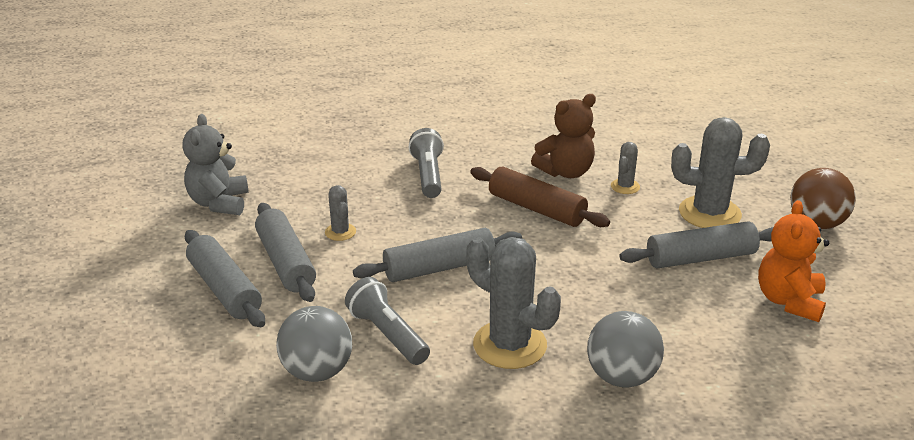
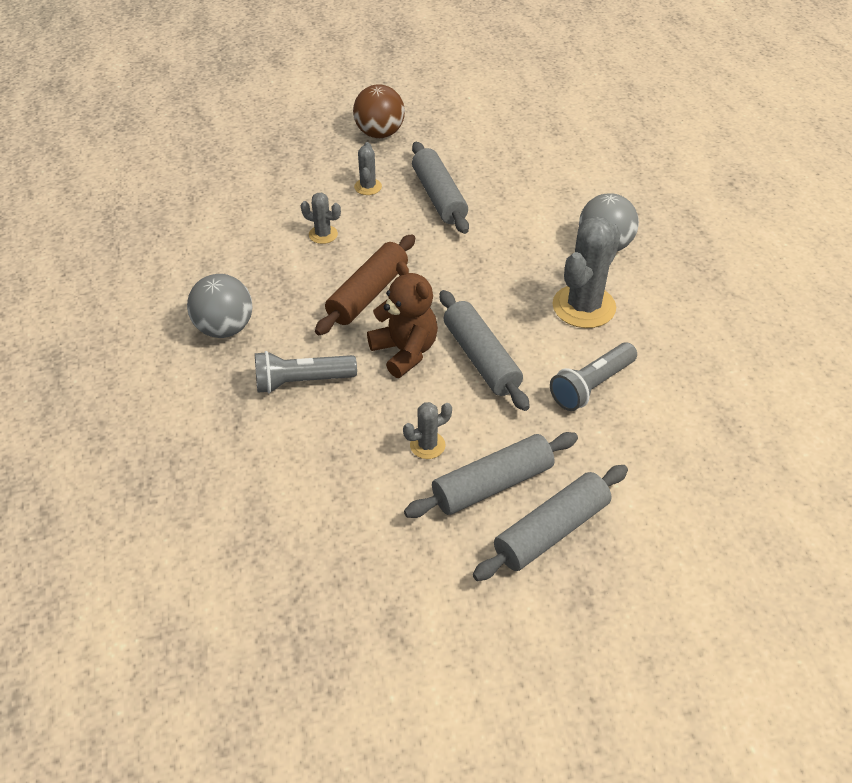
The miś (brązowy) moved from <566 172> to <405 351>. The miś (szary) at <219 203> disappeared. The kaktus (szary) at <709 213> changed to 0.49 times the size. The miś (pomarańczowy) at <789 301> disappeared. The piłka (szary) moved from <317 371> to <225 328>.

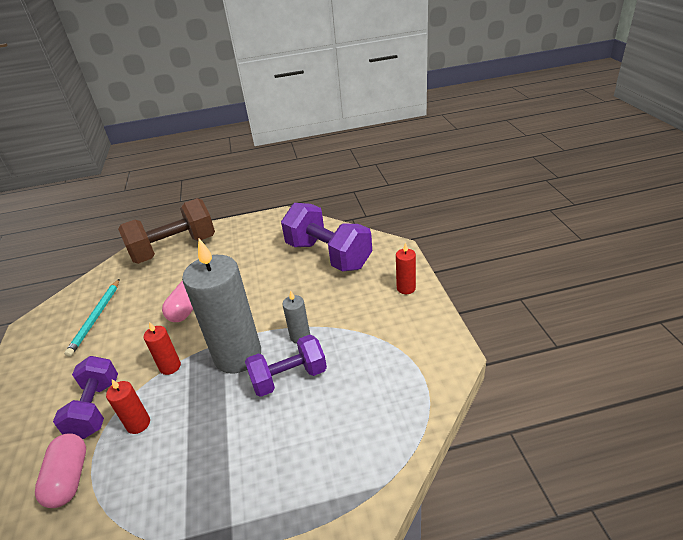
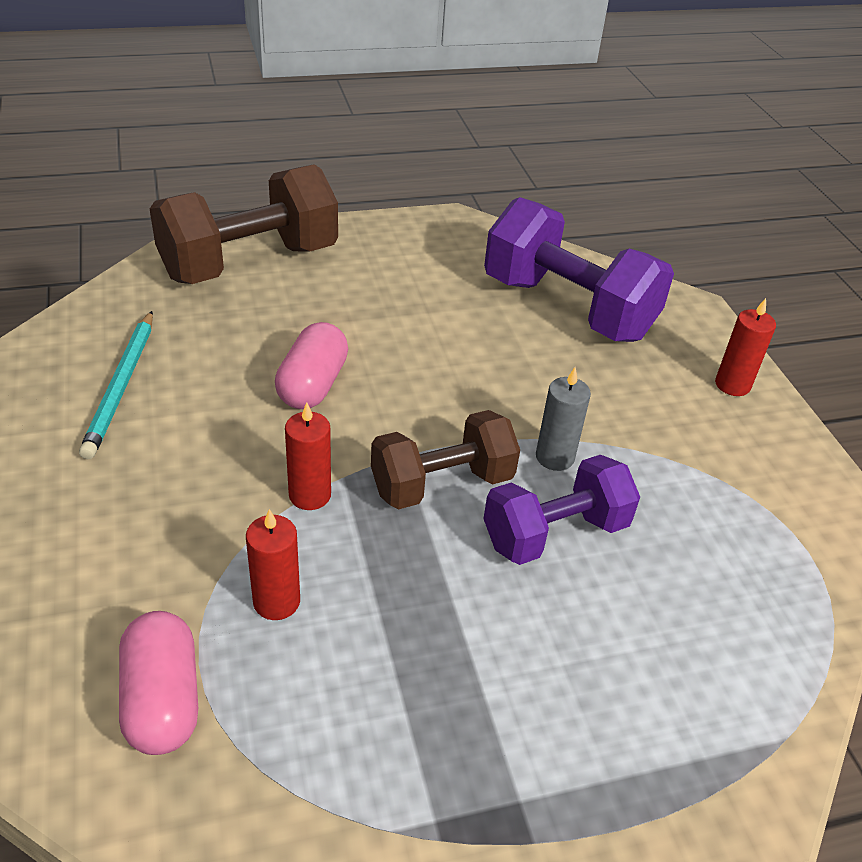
The świeca (szary) at <238 355> was replaced by the hantel (brązowy) at <442 484>. The hantel (fioletowy) at <96 408> disappeared.

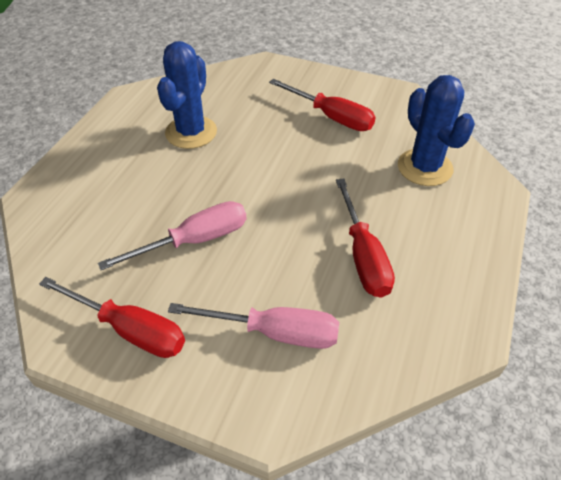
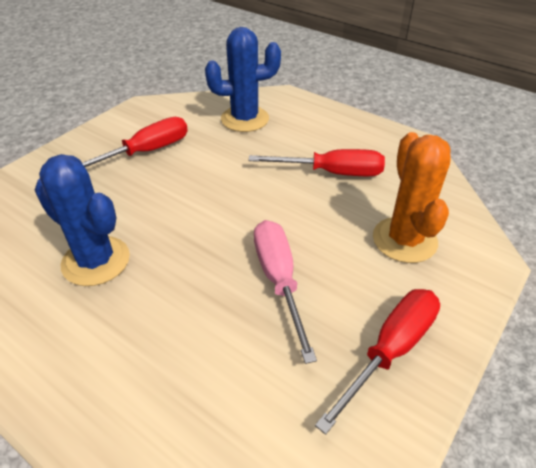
The śrubokręt (różowy) at <274 332> was replaced by the kaktus (pomarańczowy) at <404 240>.

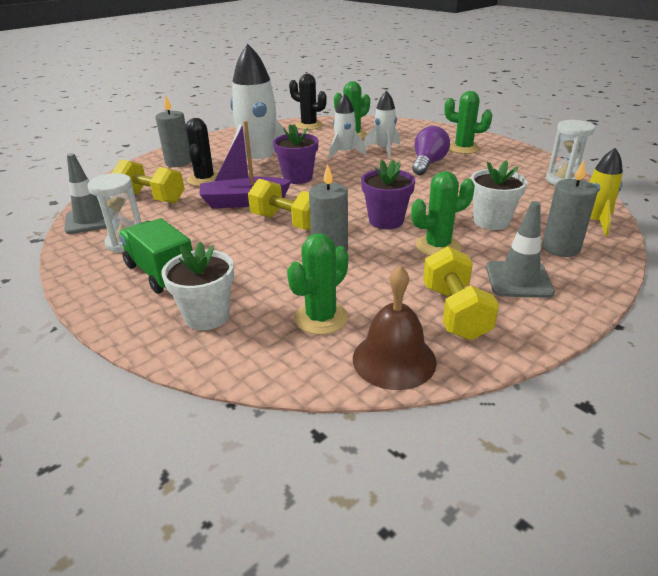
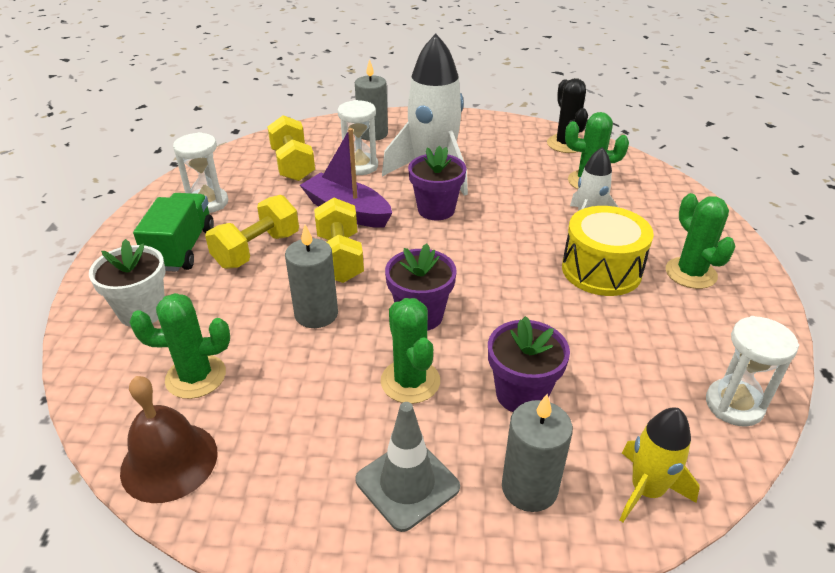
The rakieta (biały) at <345 153> disappeared. The kaktus (czarny) at <204 179> was replaced by the klepsydra (biały) at <360 166>. The żarówka (fioletowy) at <428 163> was replaced by the bęben (żółty) at <601 270>. The pachołek (szary) at <91 220> disappeared. The doniczka (biały) at <491 221> became the doniczka (fioletowy) at <521 394>. The kaktus (zielony) at <438 246> turned 45 degrees clockwise. The hantel (żółty) moved from <455 312> to <257 250>.

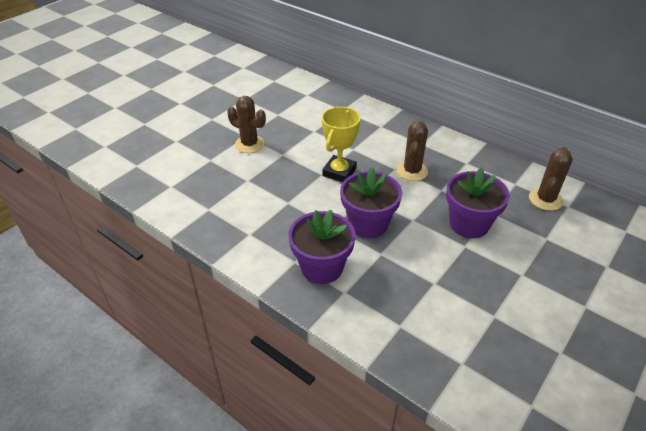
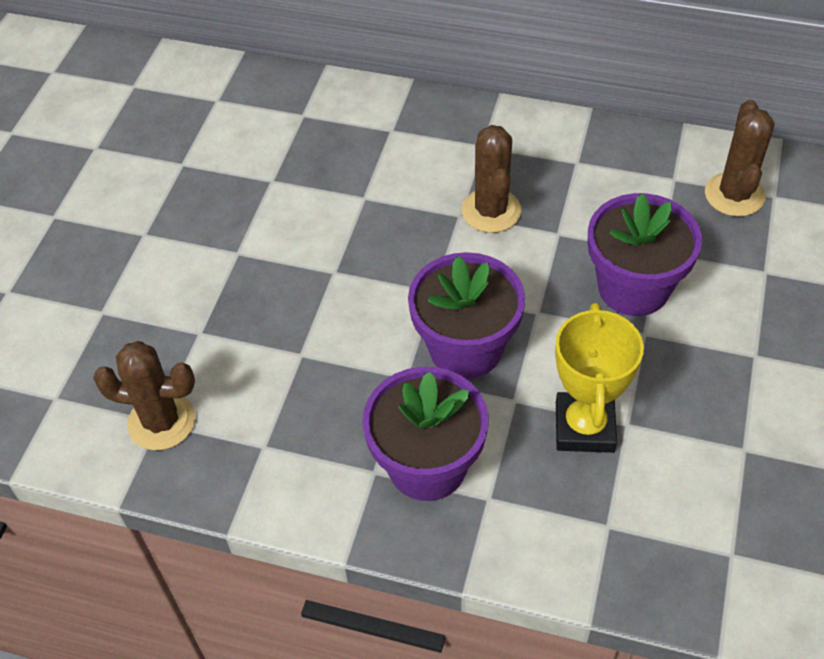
The kaktus (brązowy) moved from <249 144> to <161 421>. The puchar (żółty) moved from <339 172> to <584 427>.

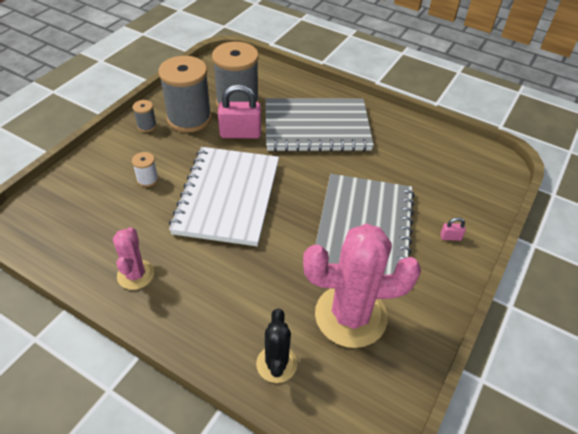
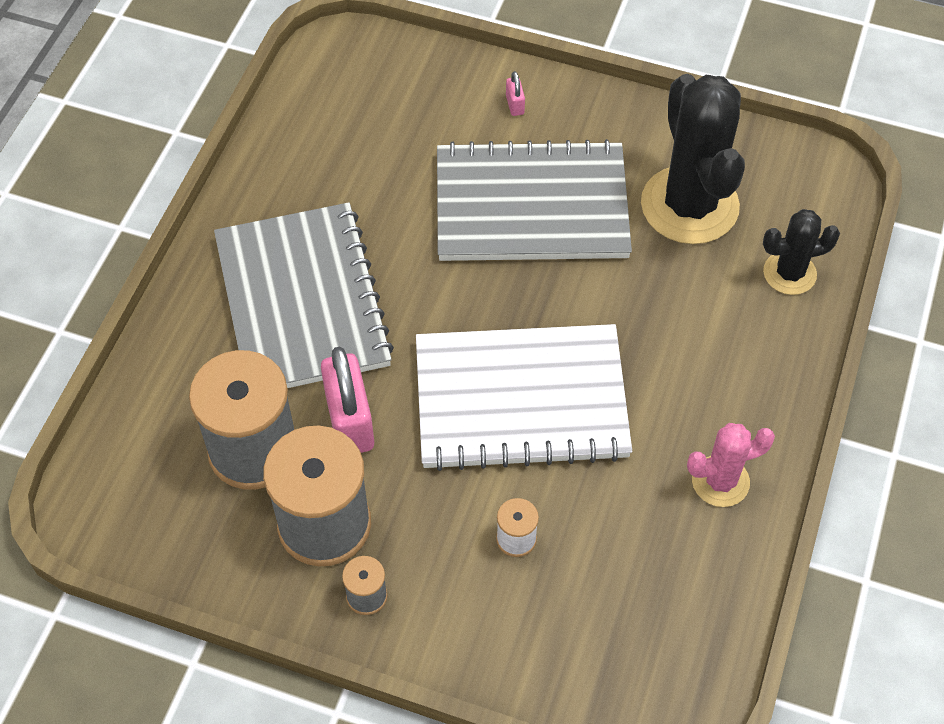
The kaktus (różowy) at <350 316> became the kaktus (czarny) at <689 205>.

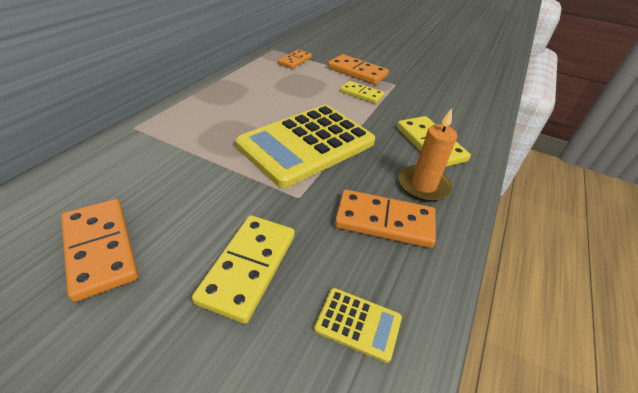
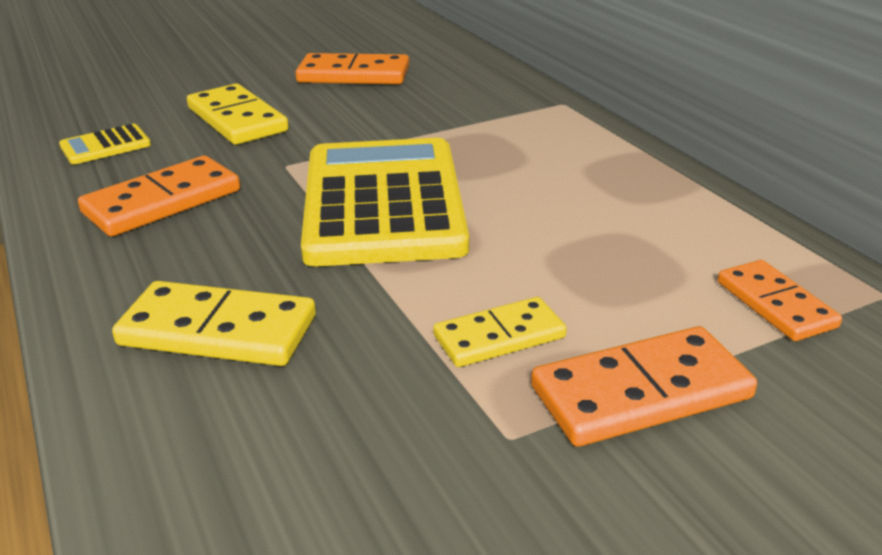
The świeca (pomarańczowy) at <423 185> disappeared.

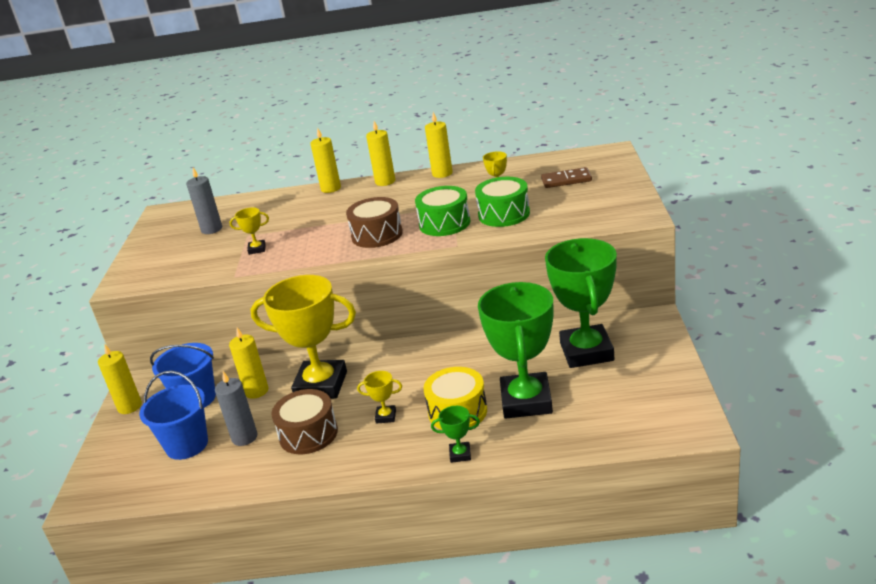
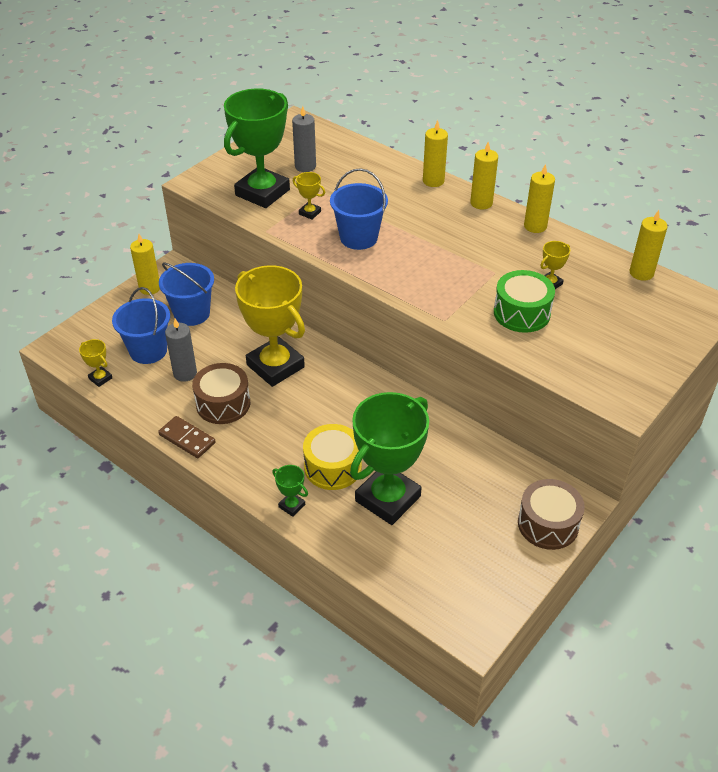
The kostka domina (brązowy) moved from <566 180> to <187 439>. The bęben (zielony) at <444 223> disappeared. The bęben (brązowy) moved from <377 235> to <548 524>. The puchar (zielony) moved from <586 352> to <262 192>. The świeca (żółty) moved from <256 391> to <641 273>. The puchar (żółty) moved from <386 416> to <100 378>. The wiadro (niebieski) at <358 238> appeared.

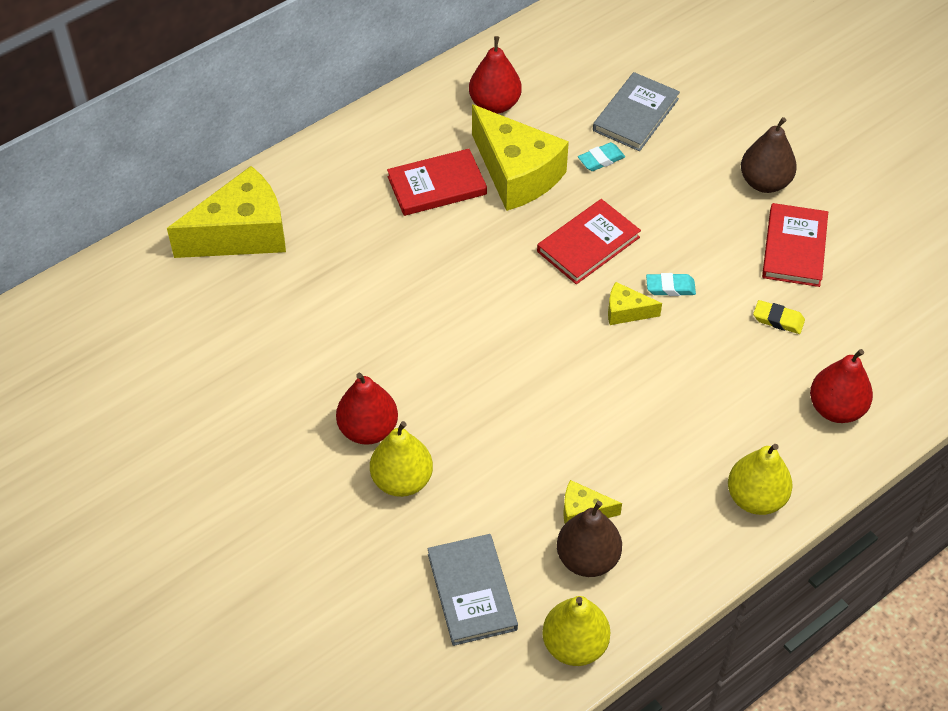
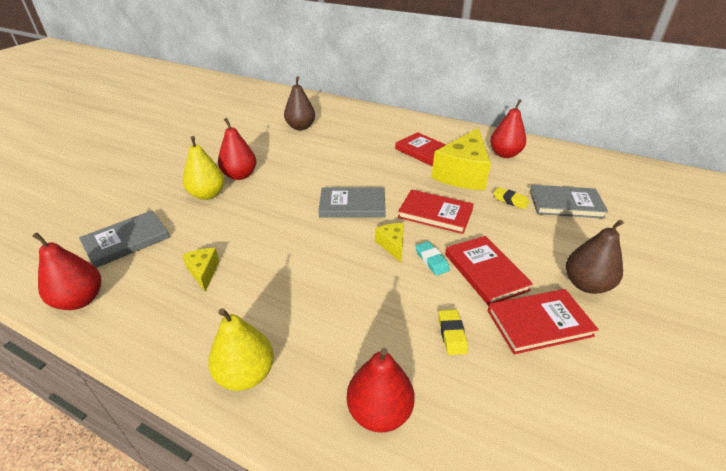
The gumka do mazania (turkusowy) at <601 160> became the gumka do mazania (żółty) at <510 200>. The ser (żółty) at <242 233> disappeared. The gruszka (brązowy) moved from <587 559> to <300 127>. The gruszka (żółty) at <574 645> became the gruszka (czerwony) at <80 300>. The książka (szary) at <352 205> appeared. The książka (czerwony) at <485 272> appeared.

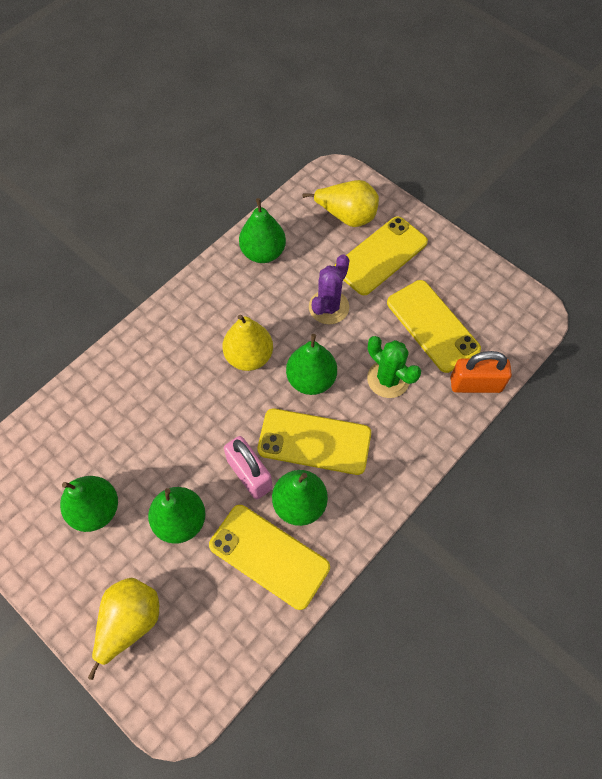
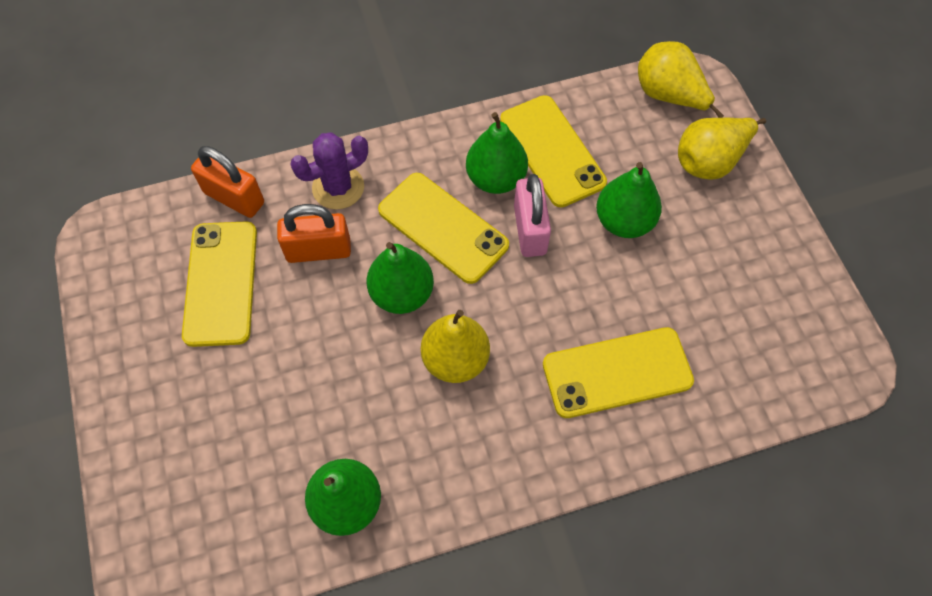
The gruszka (żółty) moved from <347 216> to <669 96>. The telefon (żółty) moved from <381 256> to <617 372>. The kaktus (fioletowy) moved from <328 307> to <338 187>. The kaktus (zielony) at <388 379> was replaced by the kłódka (pomarańczowy) at <318 250>. The gruszka (zielony) at <95 510> disappeared.

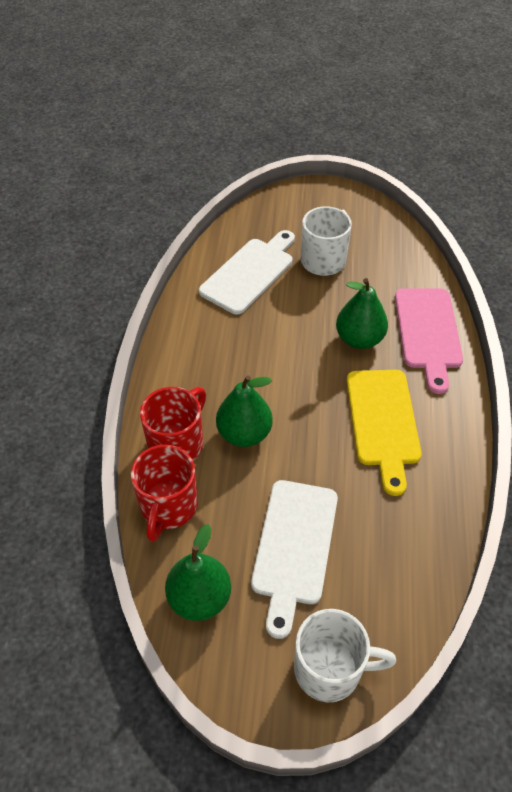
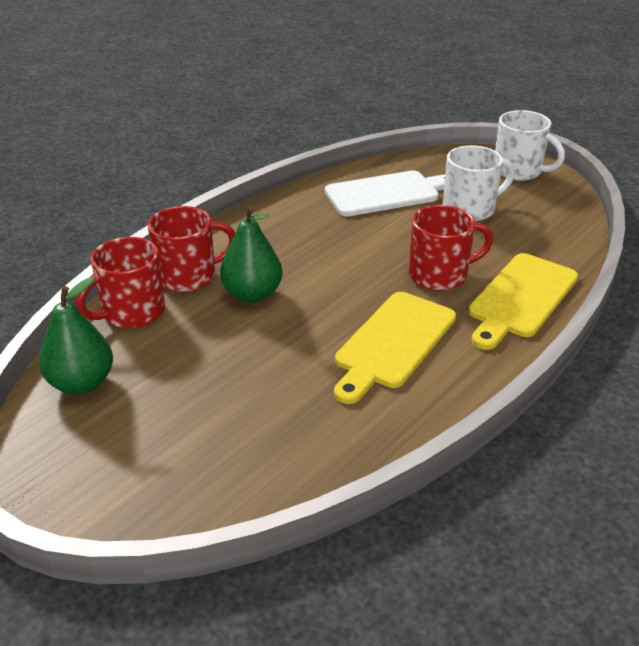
The gruszka (zielony) at <359 339> was replaced by the kubek (czerwony) at <440 275>. The deska do krojenia (różowy) at <428 332> became the deska do krojenia (żółty) at <521 298>. The deska do krojenia (biały) at <294 547> disappeared. The kubek (biały) moved from <330 668> to <519 171>.

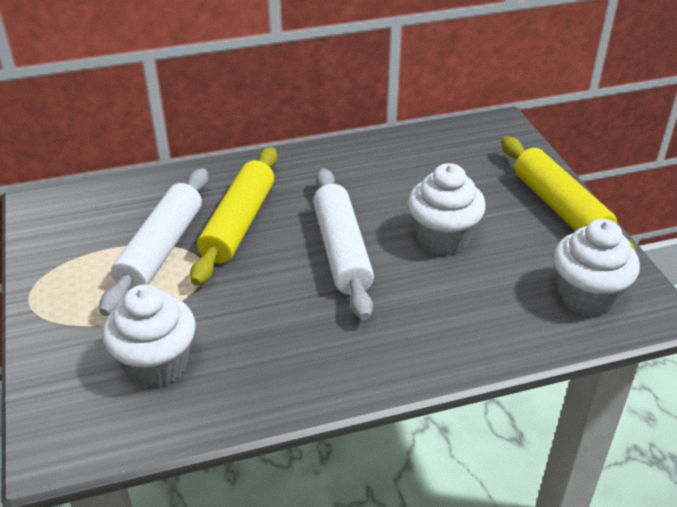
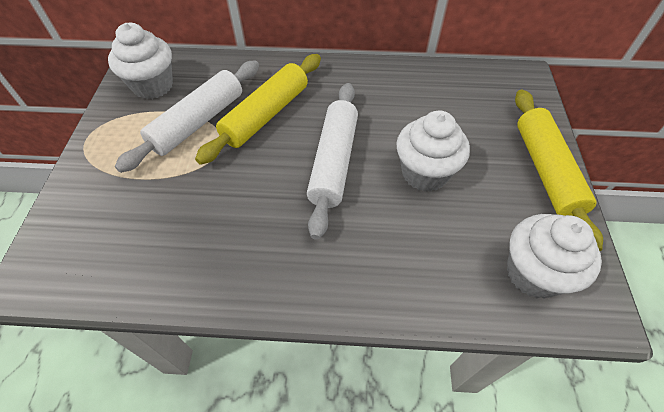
The muffinka (biały) moved from <157 365> to <153 86>.

